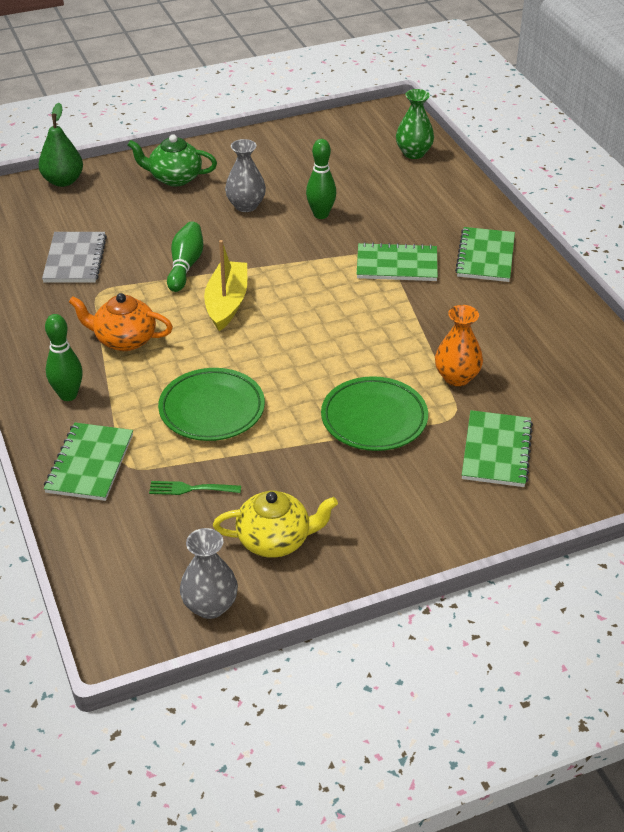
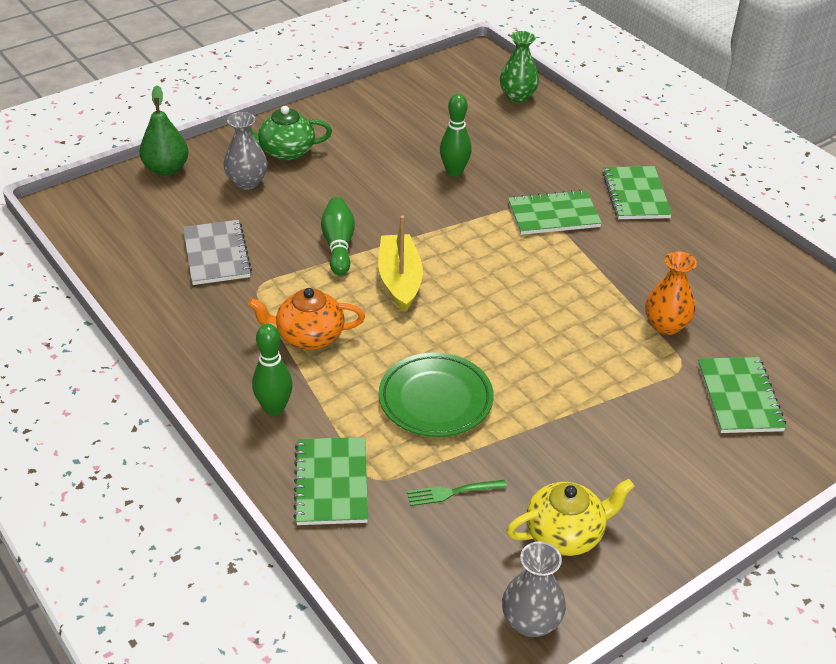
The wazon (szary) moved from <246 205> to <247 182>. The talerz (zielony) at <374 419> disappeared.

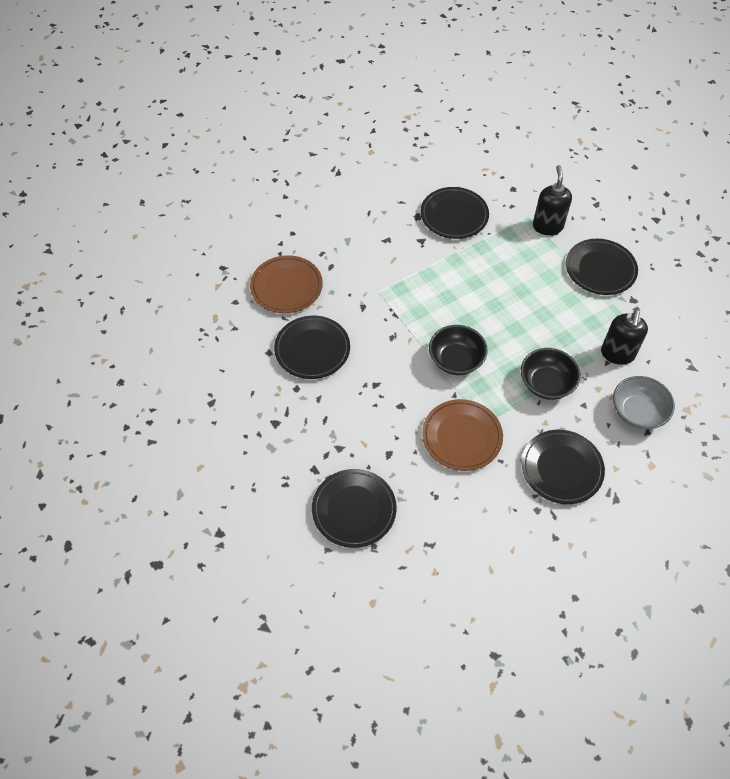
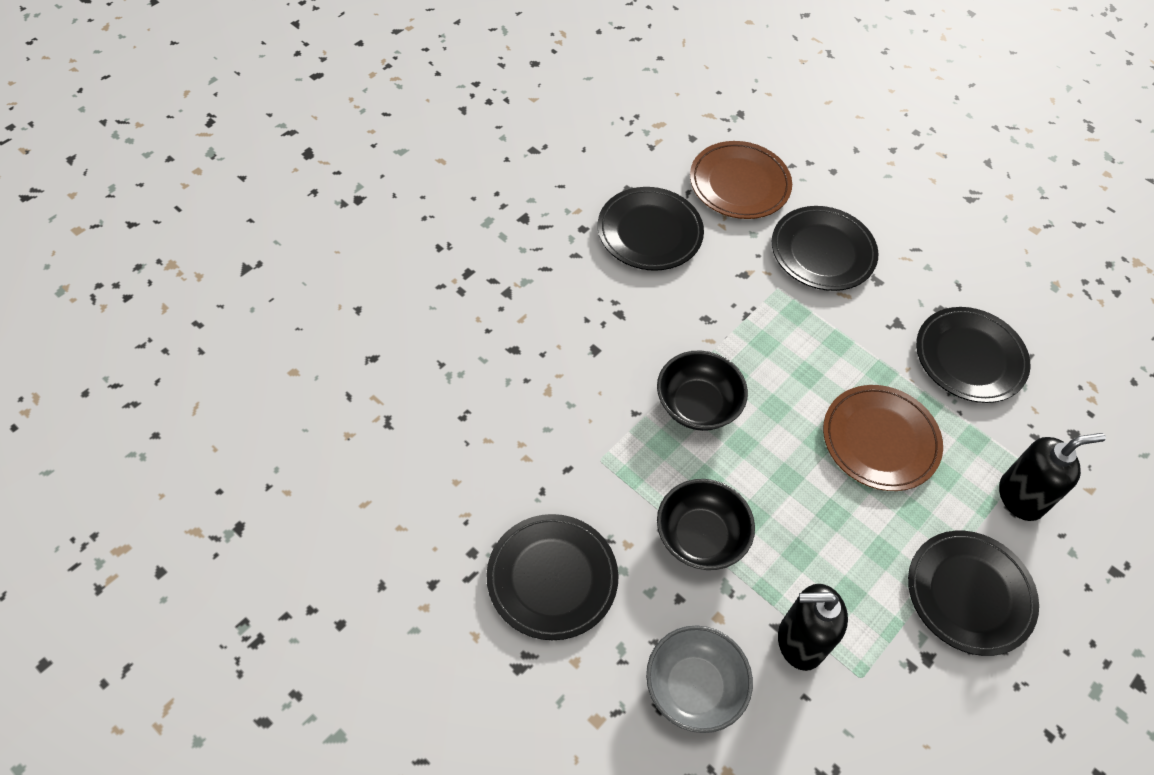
The talerz (brązowy) moved from <462 437> to <880 440>. The talerz (czarny) moved from <354 510> to <822 252>.

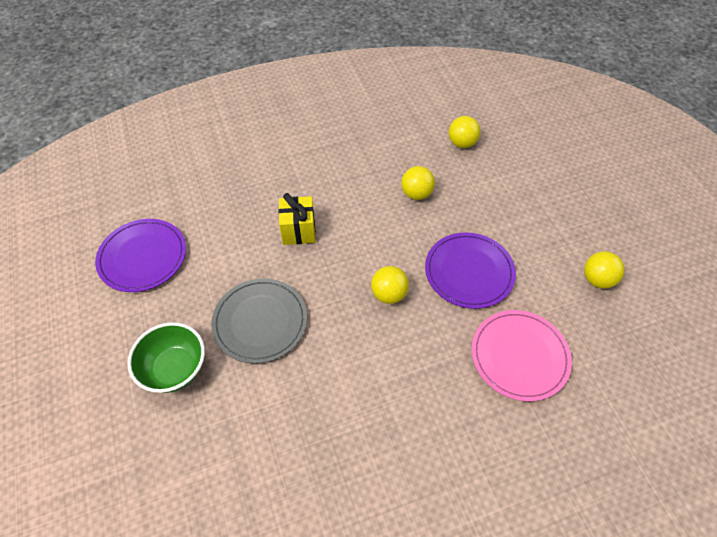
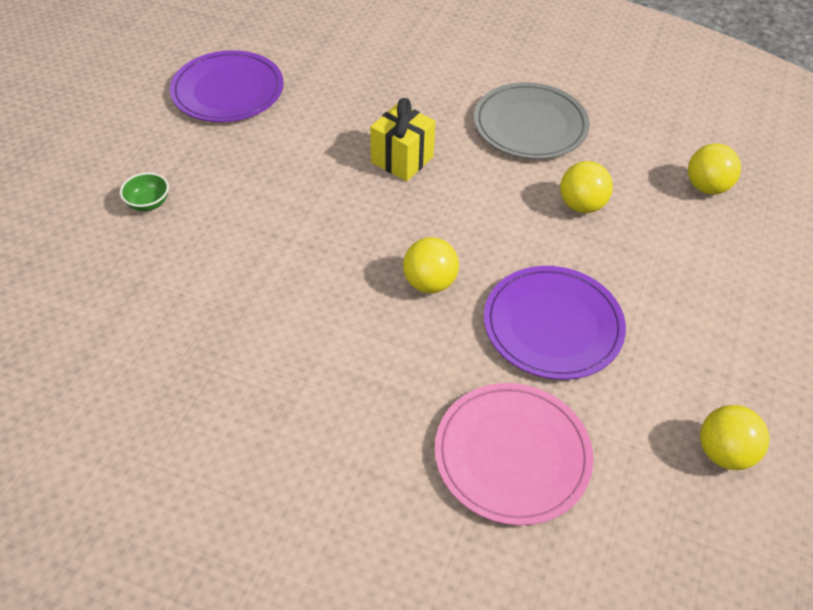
The talerz (szary) moved from <260 322> to <530 125>. The miska (zielony) at <175 369> changed to 0.51 times the size.

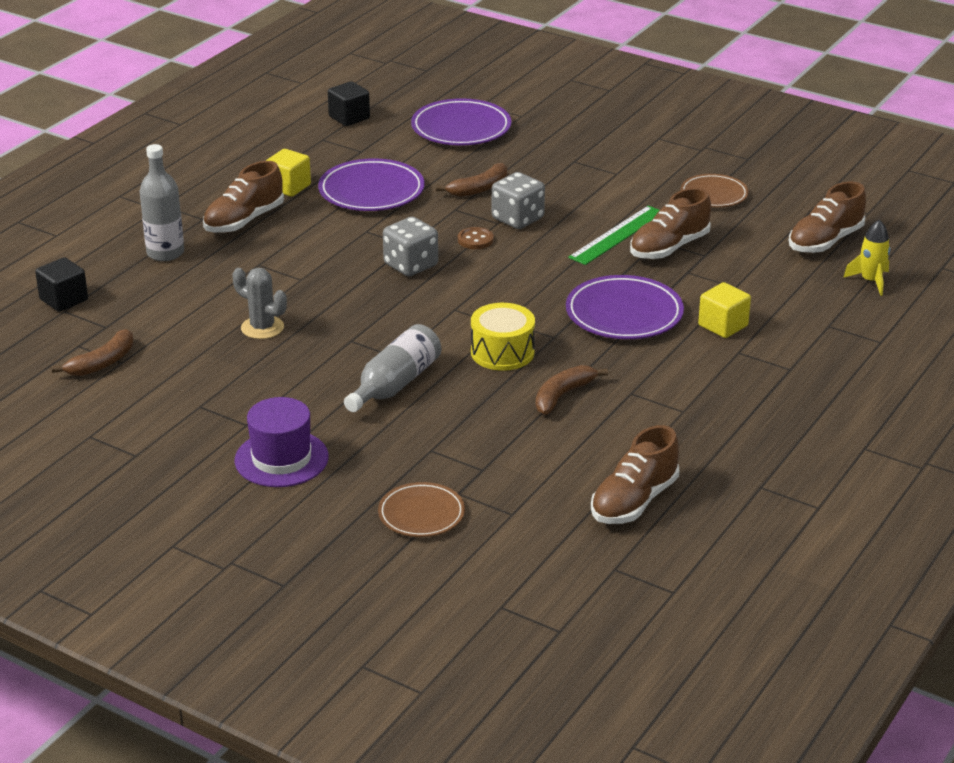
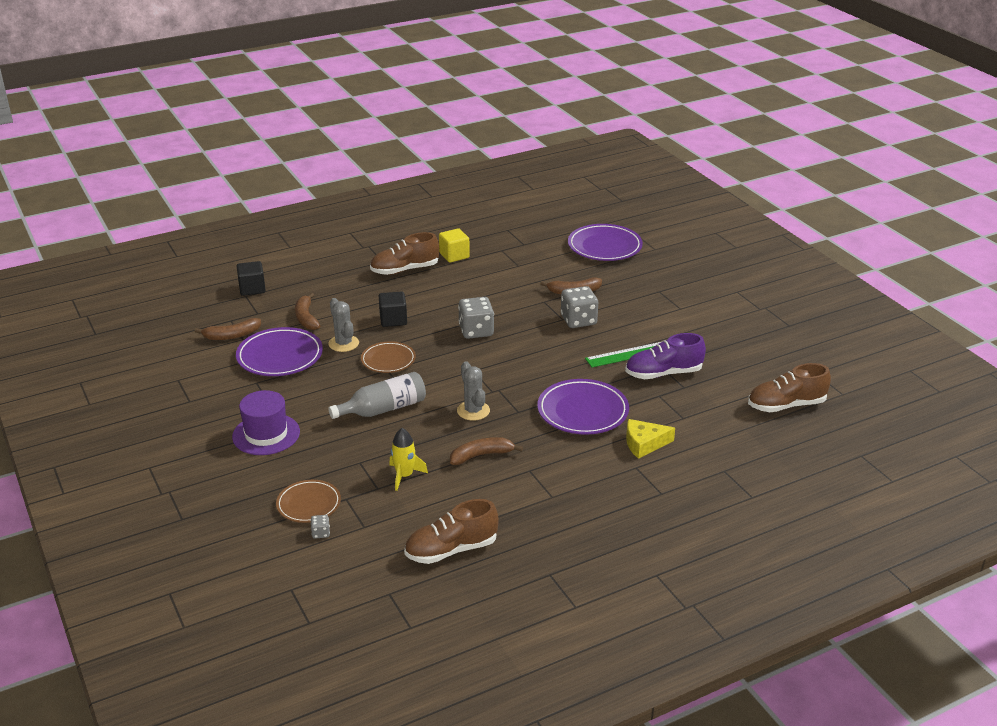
The sześcian (czarny) moved from <349 117> to <393 320>. The butelka (szary) at <165 253> disappeared. The talerz (fioletowy) moved from <371 191> to <280 356>. The talerz (brązowy) moved from <714 194> to <388 360>. The but (brązowy) at <669 248> became the but (fioletowy) at <663 373>. The rakieta (żółty) moved from <870 281> to <404 476>. The guzik (brązowy) at <475 240> disappeared. The sześcian (żółty) at <723 326> was replaced by the ser (żółty) at <644 444>. The bęben (żółty) at <502 352> was replaced by the kaktus (szary) at <473 411>. The banan (brązowy) at <306 318> appeared. The kostka do gry (szary) at <321 533> appeared.

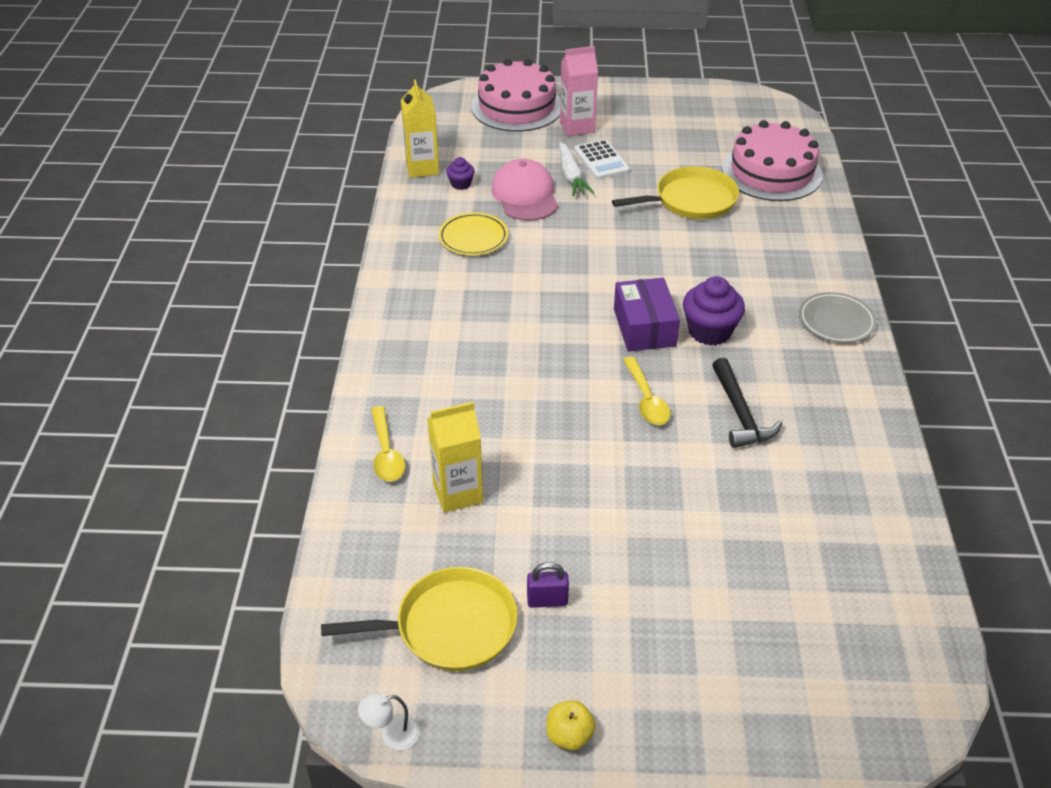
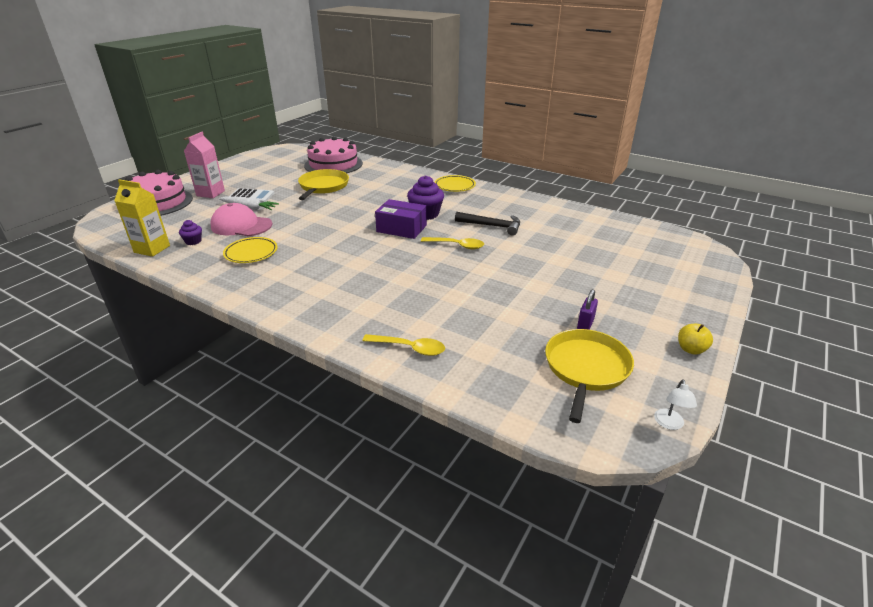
The talerz (szary) at <836 321> became the talerz (żółty) at <455 186>. The karton mleka (żółty) at <457 493> disappeared.

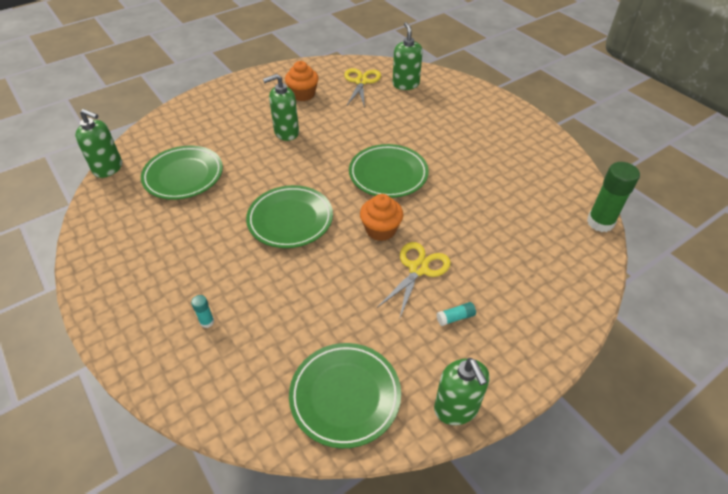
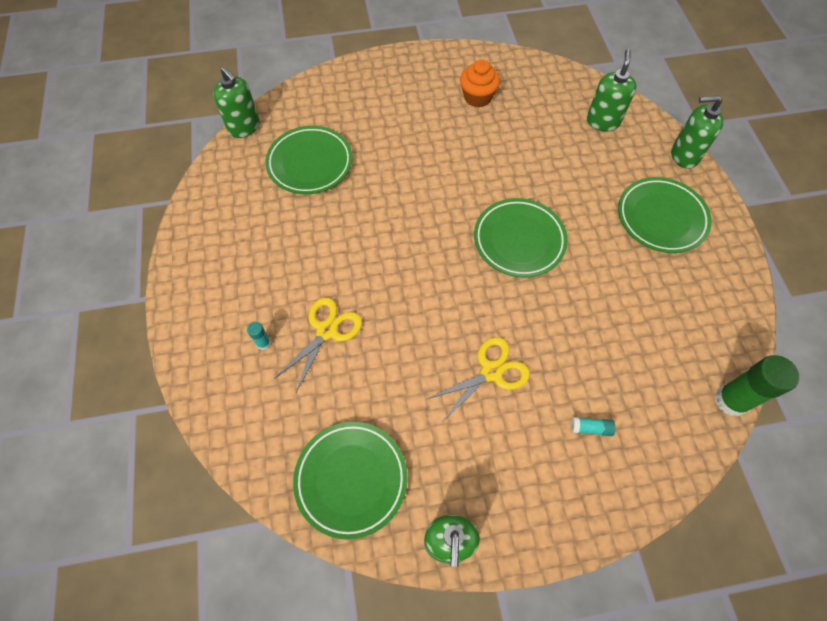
The nożyczki (żółty) moved from <361 82> to <326 331>. The dozownik mydła (zielony) moved from <286 132> to <684 156>. The talerz (zielony) moved from <290 220> to <661 218>. The muffinka (pomarańczowy) at <381 230> disappeared. The klej w sztyfcie (turkusowy) moved from <455 317> to <590 428>.

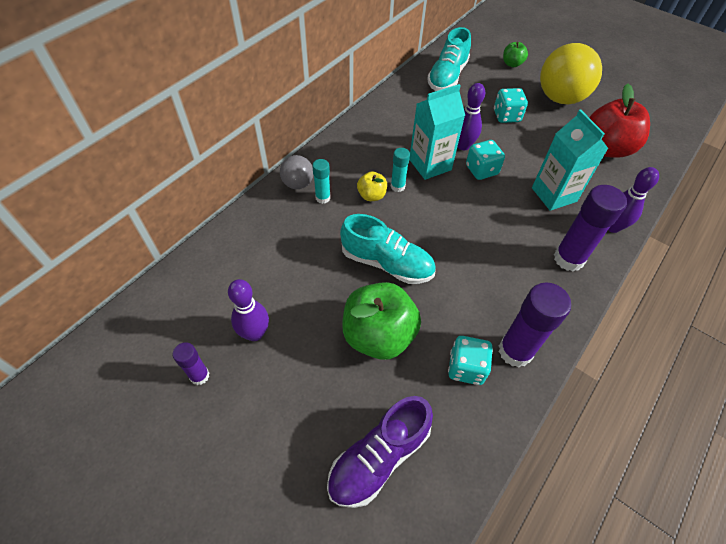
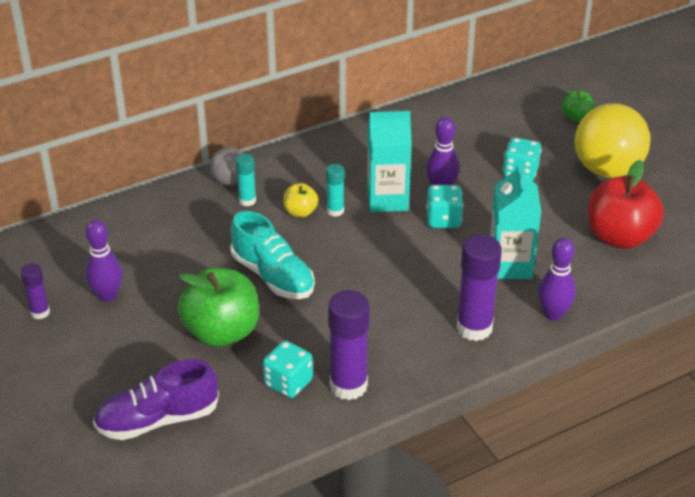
The but (turkusowy) at <447 76> disappeared.

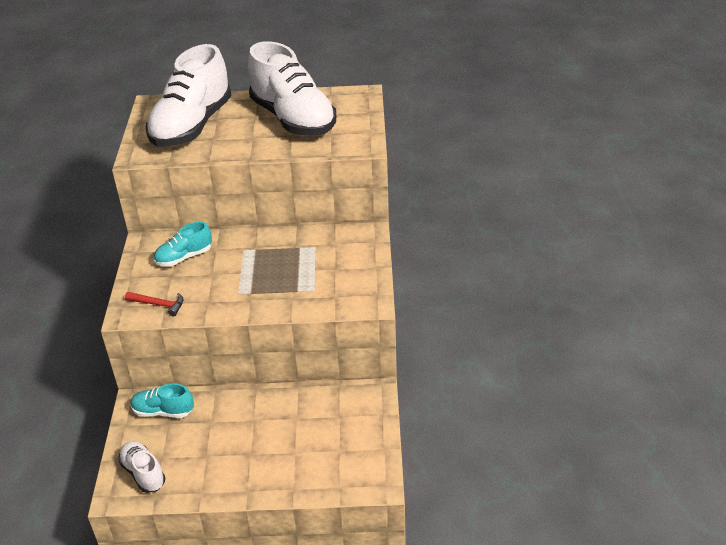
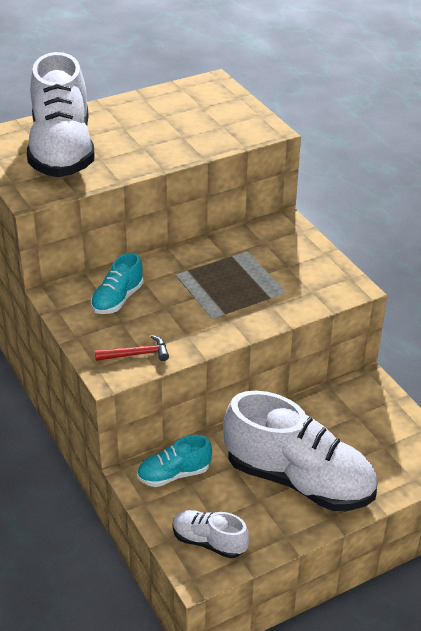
The but (biały) moved from <293 119> to <299 480>.

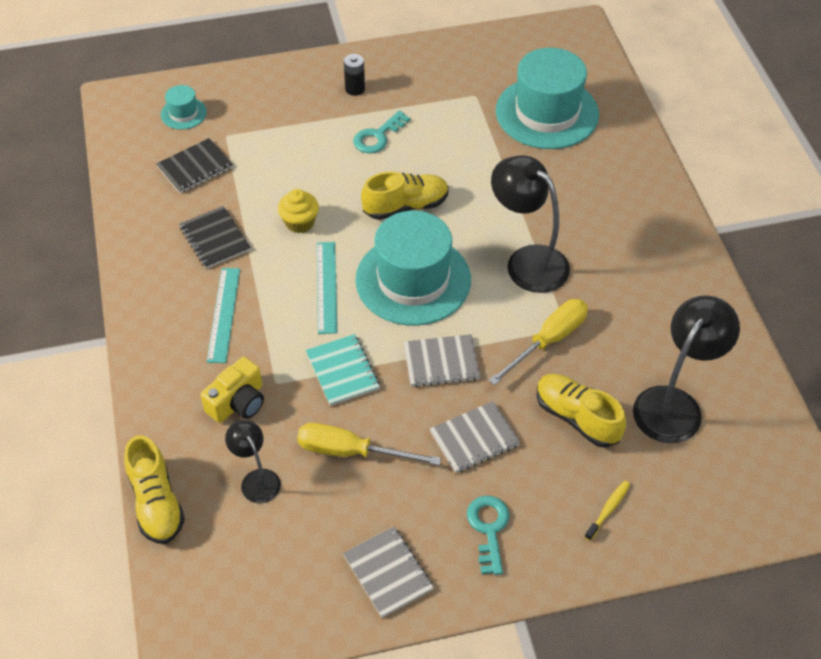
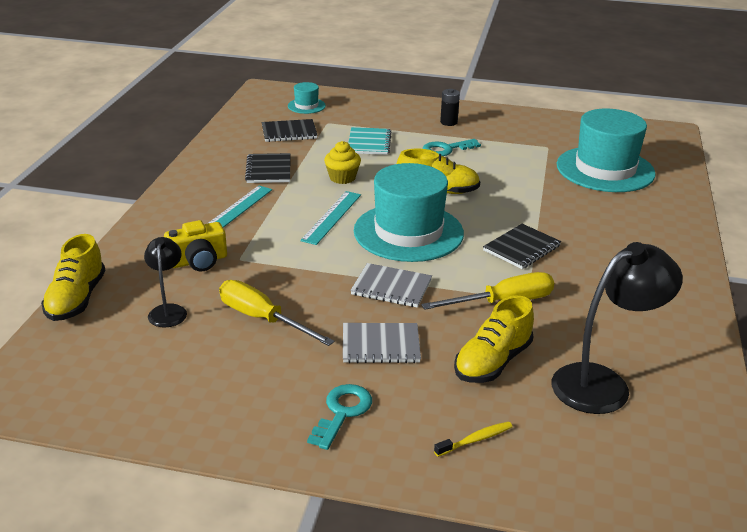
The lampka (czarny) at <527 261> was replaced by the zeszyt (czarny) at <521 248>. The zeszyt (turkusowy) moved from <342 371> to <369 143>. The but (żółty) at <577 418> turned 120 degrees counterclockwise. The zeszyt (szary) at <388 573> disappeared.

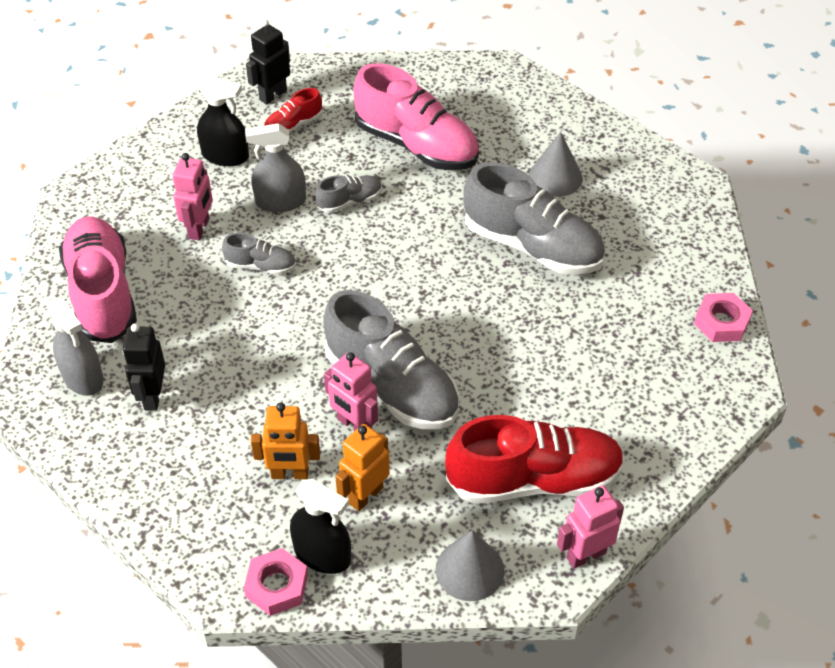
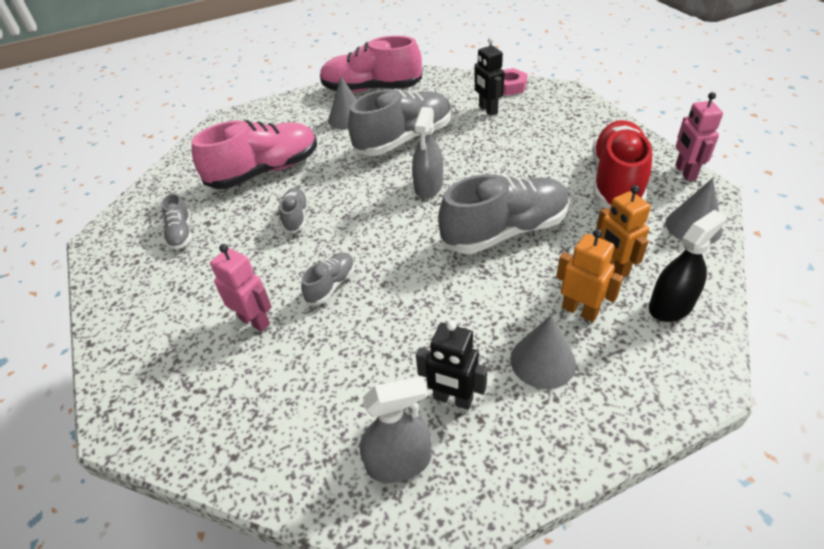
The robot (czarny) moved from <273 95> to <487 110>. The spryskiwacz (czarny) at <225 156> disappeared. The but (czerwony) at <293 126> became the but (szary) at <181 233>. The spryskiwacz (szary) moved from <280 201> to <428 186>. The but (różowy) moved from <102 293> to <371 89>. The robot (różowy) at <354 425> disappeared. The robot (pomarańczowy) at <290 474> turned 75 degrees counterclockwise. The nakrętka (różowy) at <277 586> disappeared. The stożek (szary) at <543 361> appeared.

